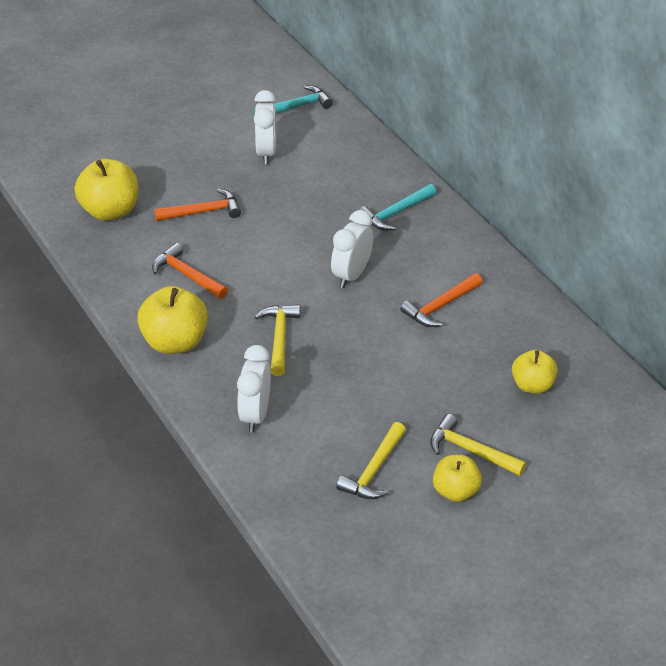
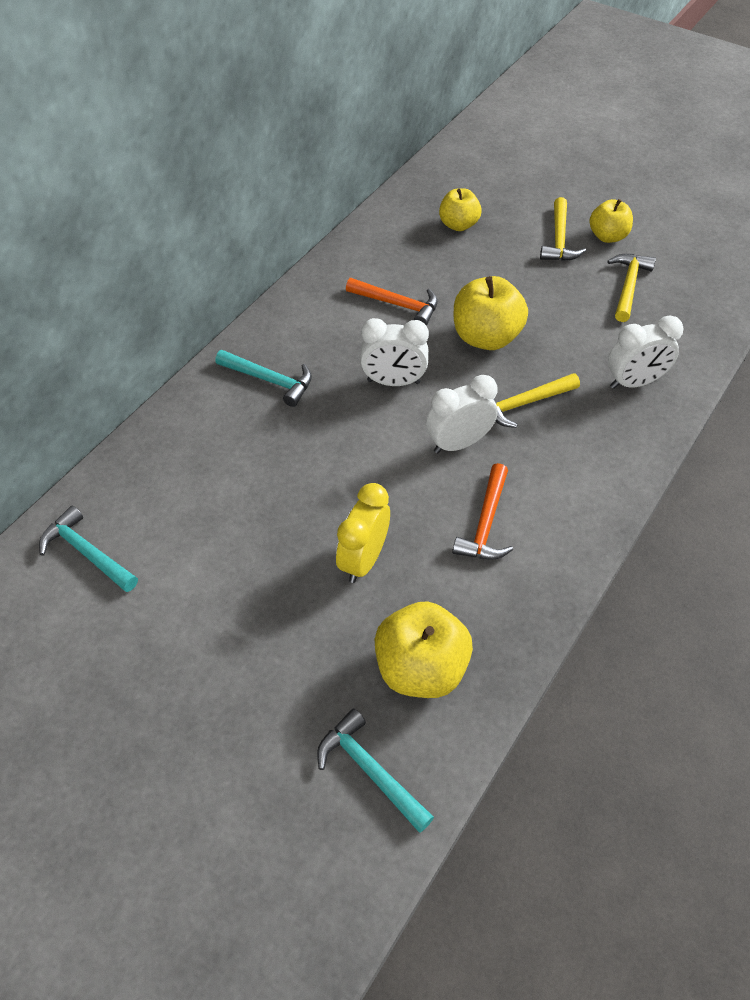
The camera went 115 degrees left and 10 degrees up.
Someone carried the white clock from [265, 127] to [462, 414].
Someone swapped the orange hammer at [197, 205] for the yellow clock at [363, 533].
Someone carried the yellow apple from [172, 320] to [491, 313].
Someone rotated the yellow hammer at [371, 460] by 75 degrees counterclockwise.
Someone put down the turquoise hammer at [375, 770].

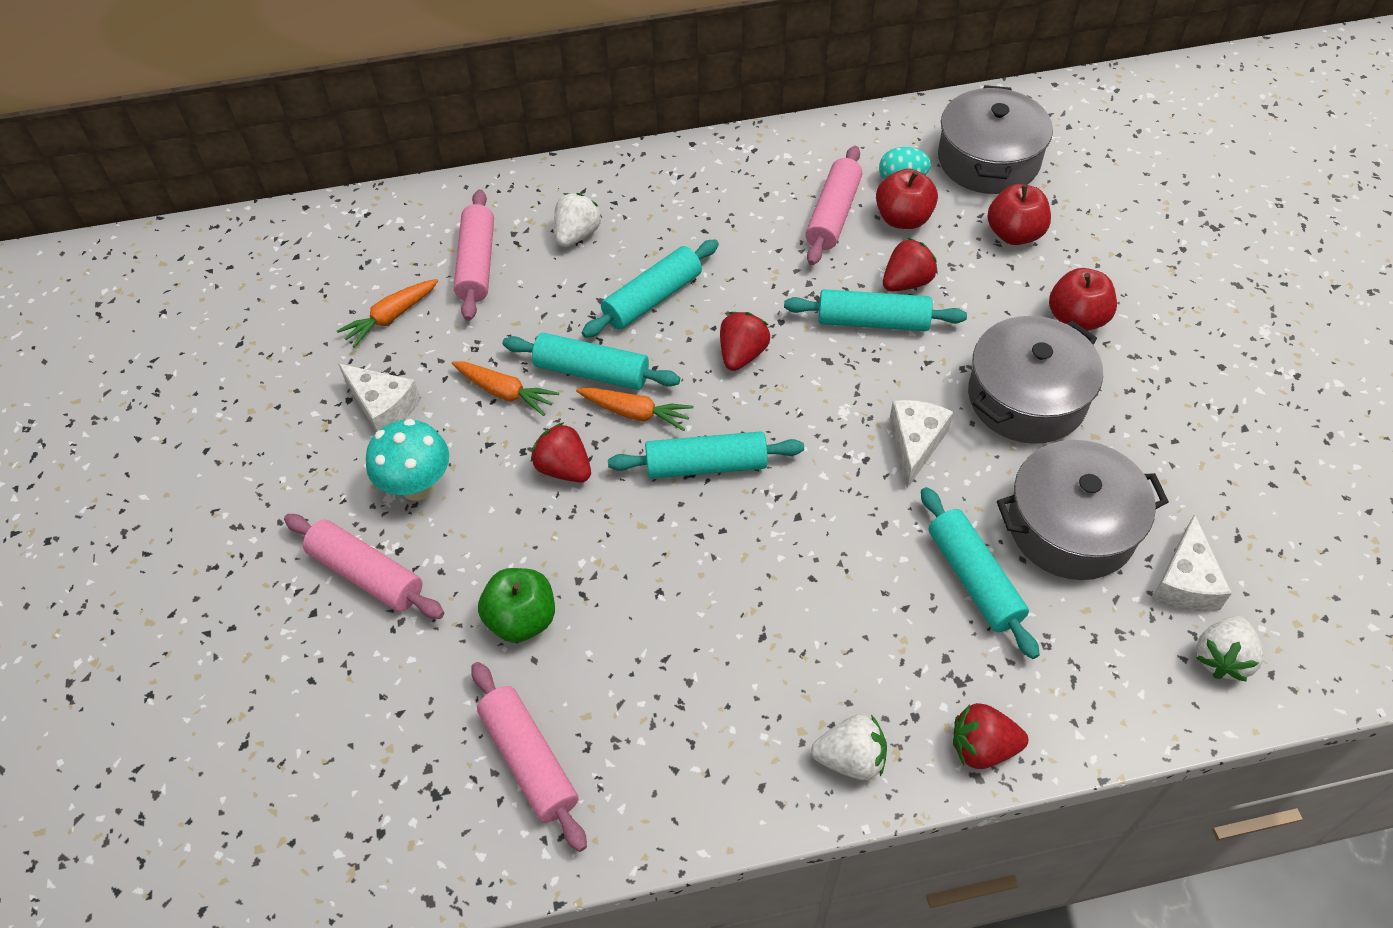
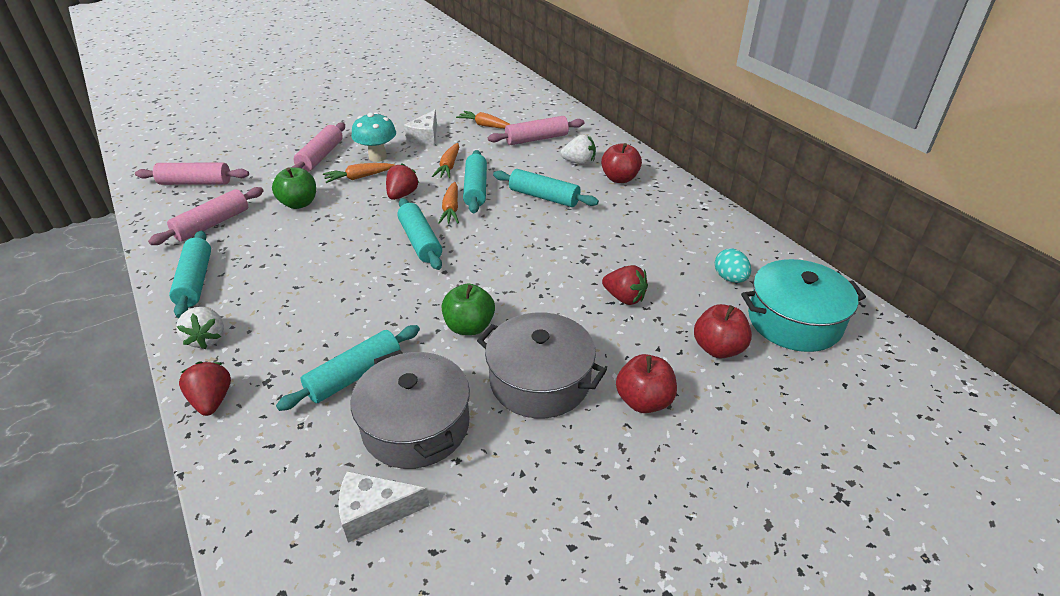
The camera went 70 degrees right and 15 degrees down.
Someone repainted the grey pot at [995, 139], which became the turquoise pot at [803, 305].
Someone carried the pink rolling pin from [833, 205] to [192, 174].
Someone carried the red apple from [907, 199] to [621, 163].
Someone carried the turquoise rolling pin from [875, 310] to [190, 274].
Someone took away the red strawberry at [745, 341].
Someone swapped the white cheese at [921, 444] for the green apple at [468, 309].
Someone took away the white strawberry at [1230, 649].
Someone put down the orange carrot at [359, 173].

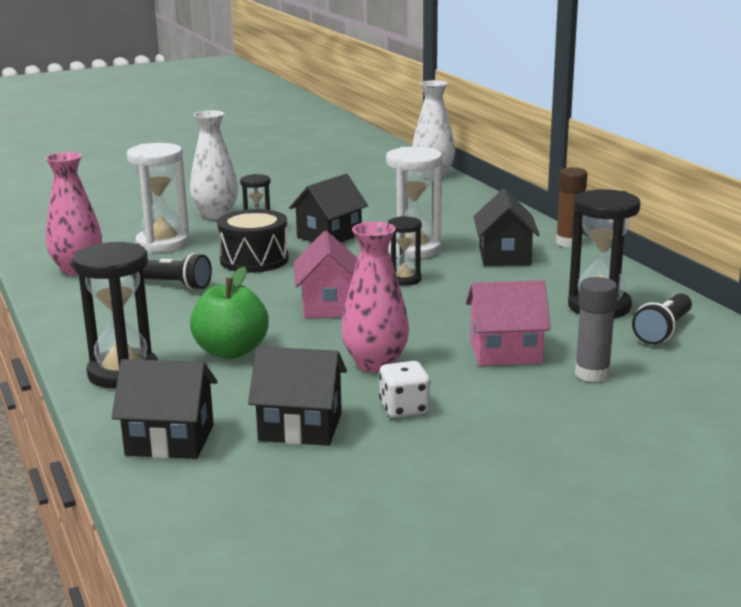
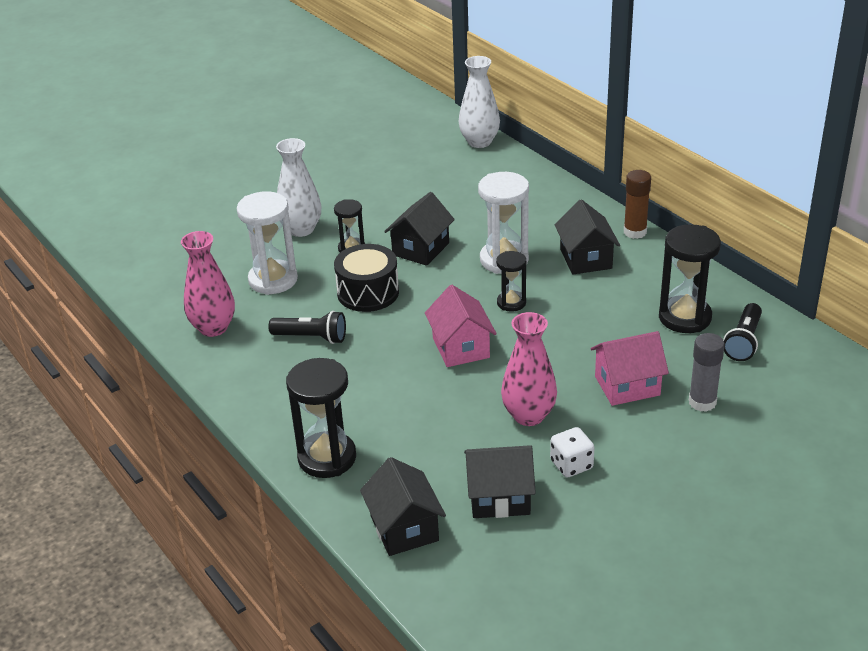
The camera went 10 degrees left and 15 degrees up.
Someone took away the green apple at [229, 313].
Someone rotated the black house at [164, 409] by 75 degrees clockwise.

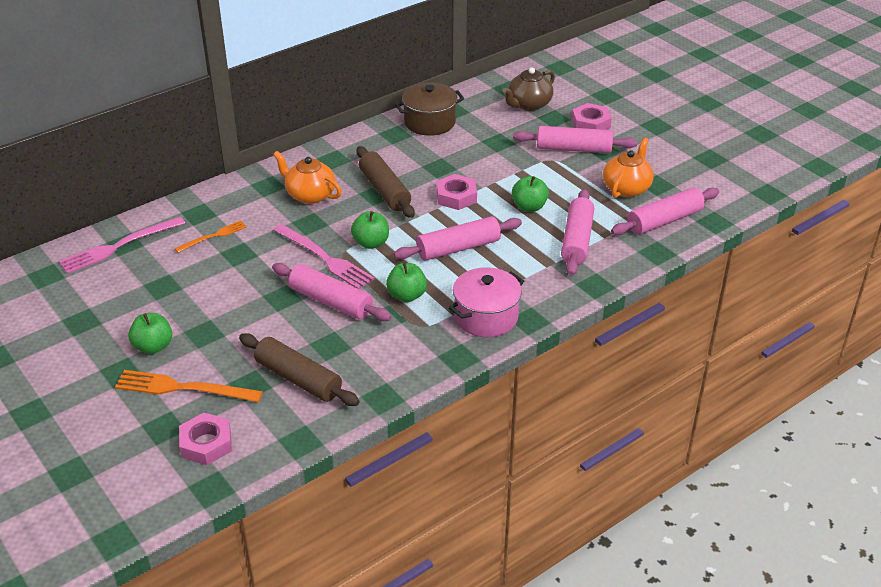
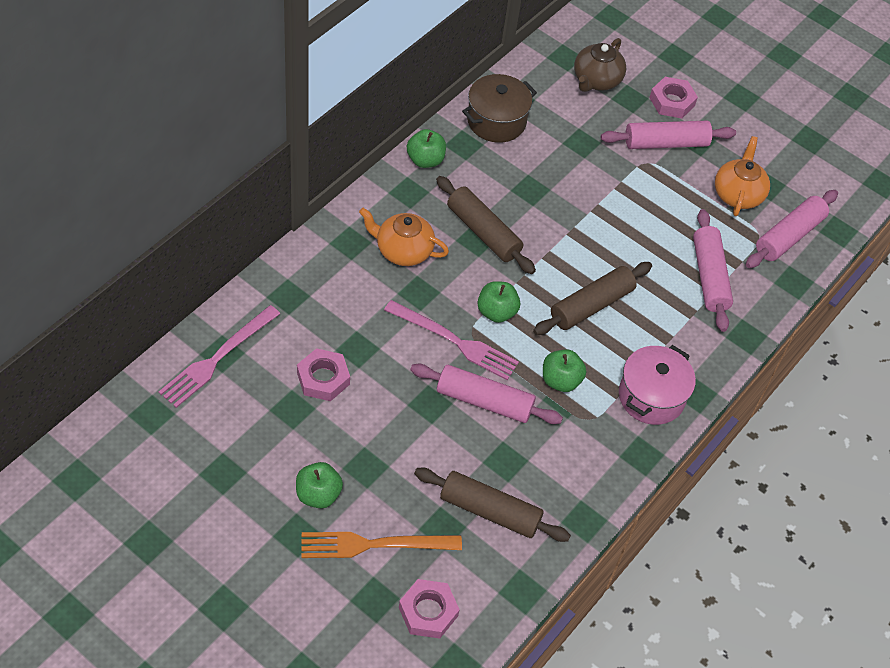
The camera went 20 degrees left and 15 degrees up.
Someone carried the pink nut from [456, 192] to [323, 374].
Someone carried the green apple from [530, 194] to [426, 148].
Someone repainted the pink rolling pin at [458, 238], which became the brown rolling pin at [592, 298].
Someone took away the orange fork at [211, 236].

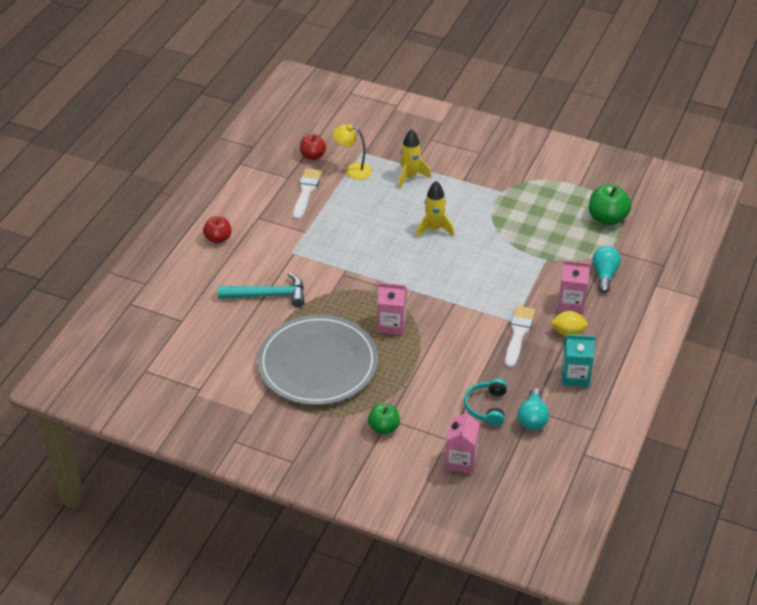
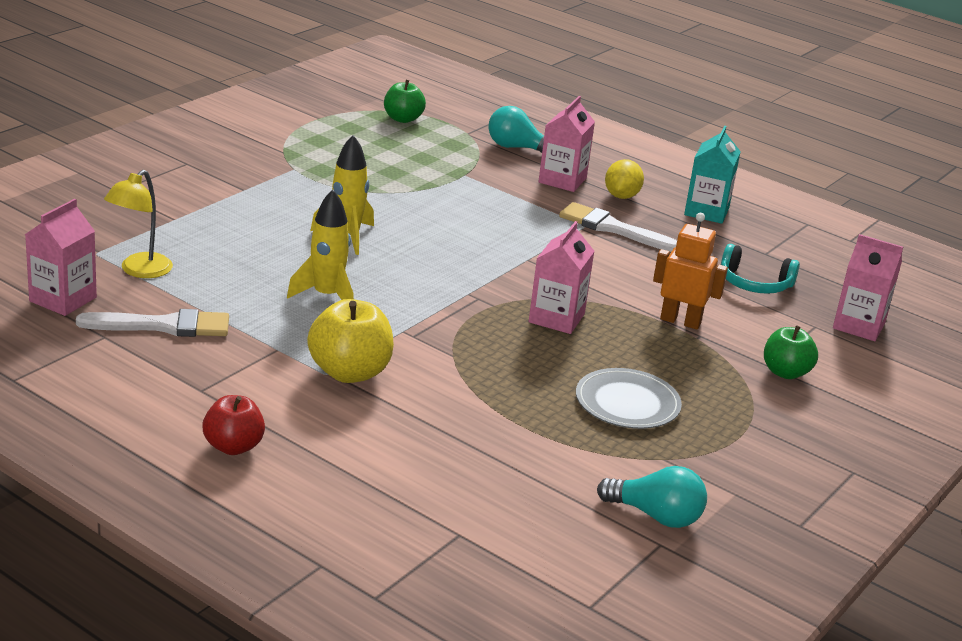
The camera went 80 degrees left and 15 degrees down.
Someone carried the yellow rocket from [415, 159] to [320, 245].
Someone swapped the red apple at [313, 147] for the pink carton at [61, 257].
Someone rotated the white brush at [307, 194] by 150 degrees clockwise.
Someone scaled the green apple at [610, 205] by 0.66.
Someone took away the turquoise hammer at [261, 290].
Someone scaled the grey plate at [317, 359] by 0.48.
Someone carried the turquoise light bulb from [533, 409] to [652, 497].
Someone put down the orange robot at [690, 271].
Someone put down the yellow apple at [350, 341].

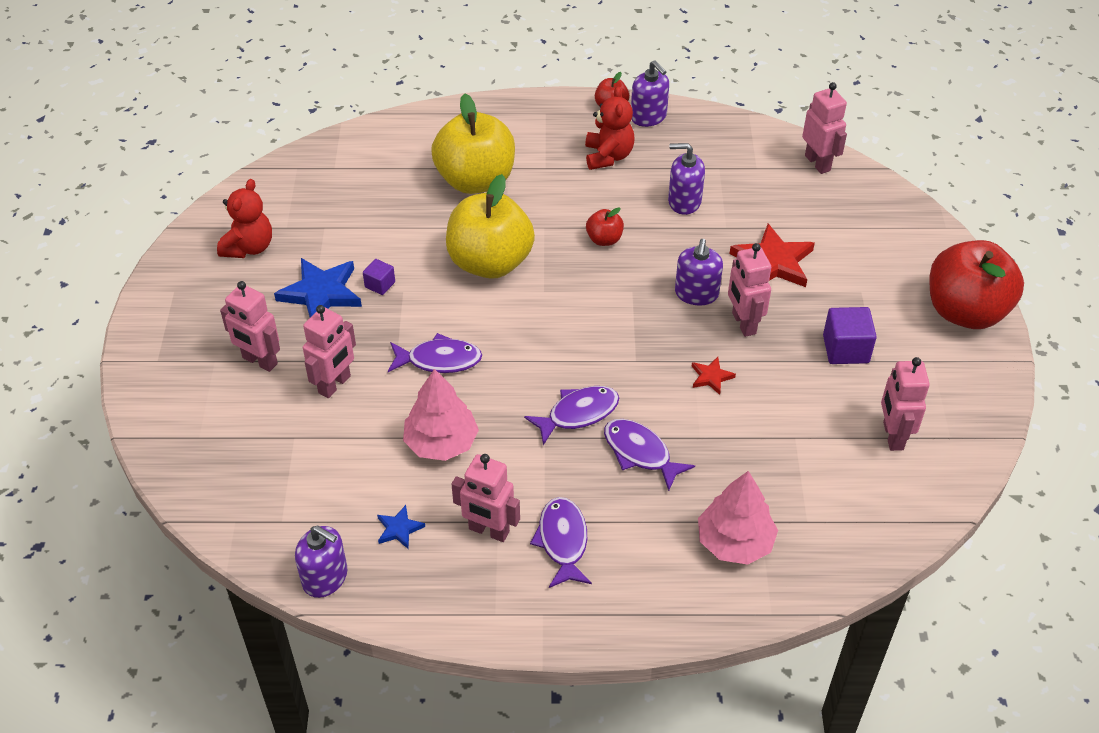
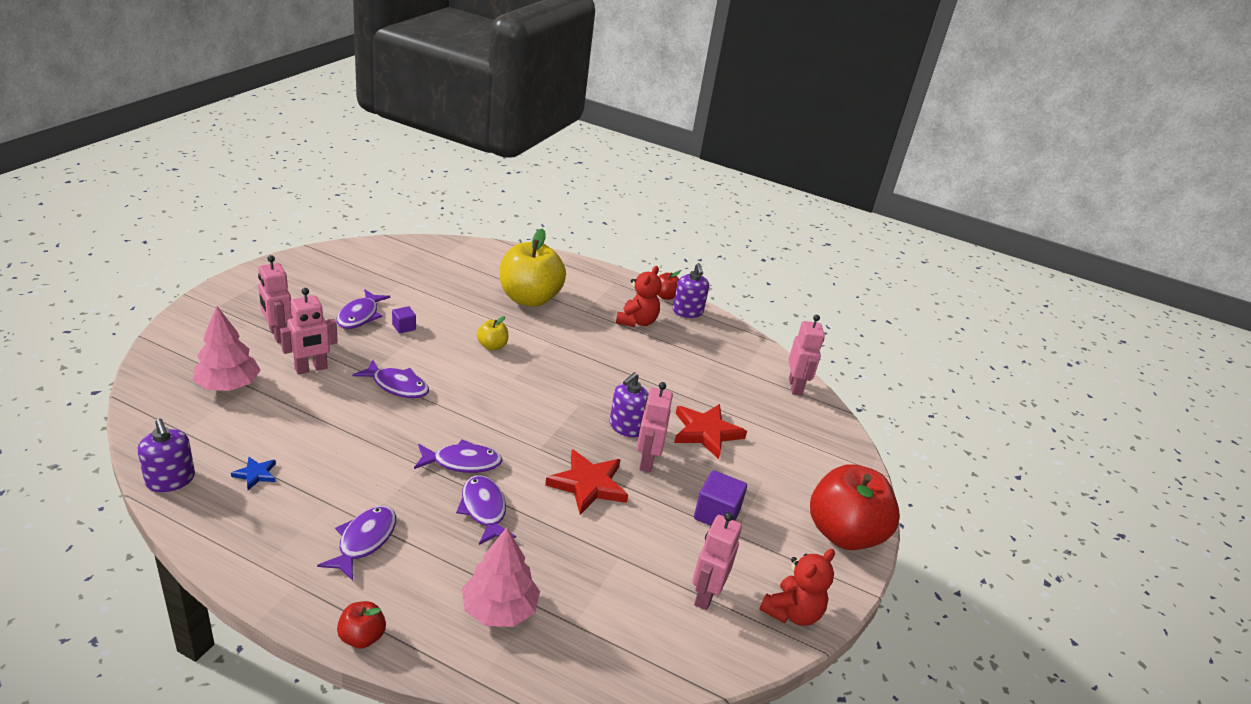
The camera went 20 degrees right and 15 degrees down.
Someone took away the purple soap dispenser at [686, 179].
Someone scaled the yellow apple at [490, 226] by 0.44.
Someone carried the red teddy bear from [244, 218] to [797, 587].
Someone carried the red apple from [605, 226] to [361, 625].
Someone swapped the blue star at [318, 287] for the purple fish at [363, 309].
Someone scaled the red star at [714, 376] by 2.01.
Someone carried the pink tree from [441, 415] to [226, 348].
Someone took away the pink robot at [486, 498].

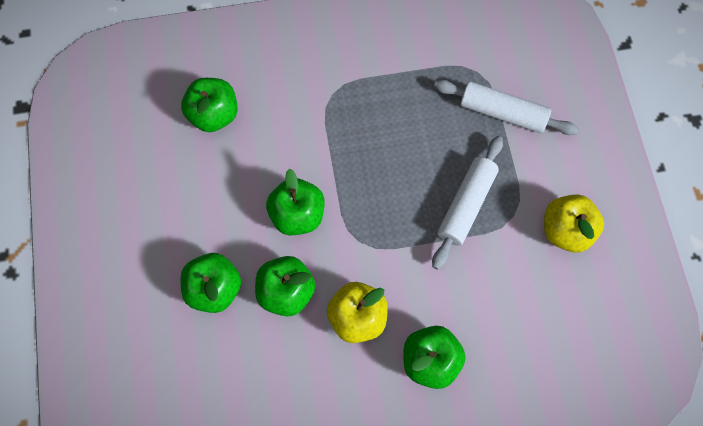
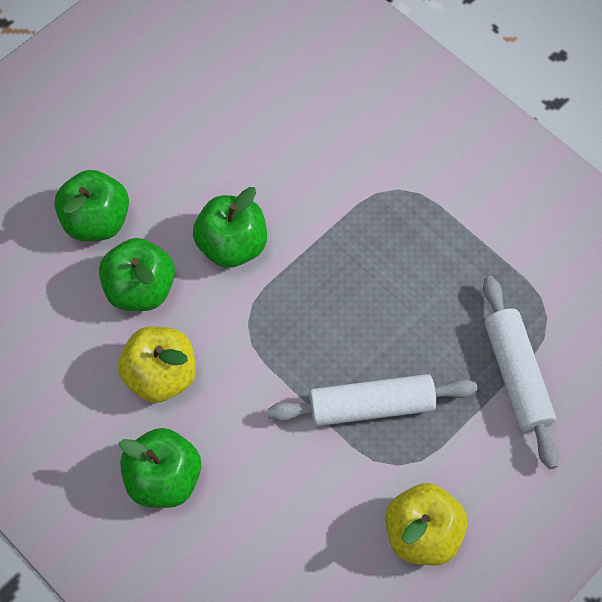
The camera went 55 degrees right and 5 degrees down.
Someone took away the green apple at [209, 105].

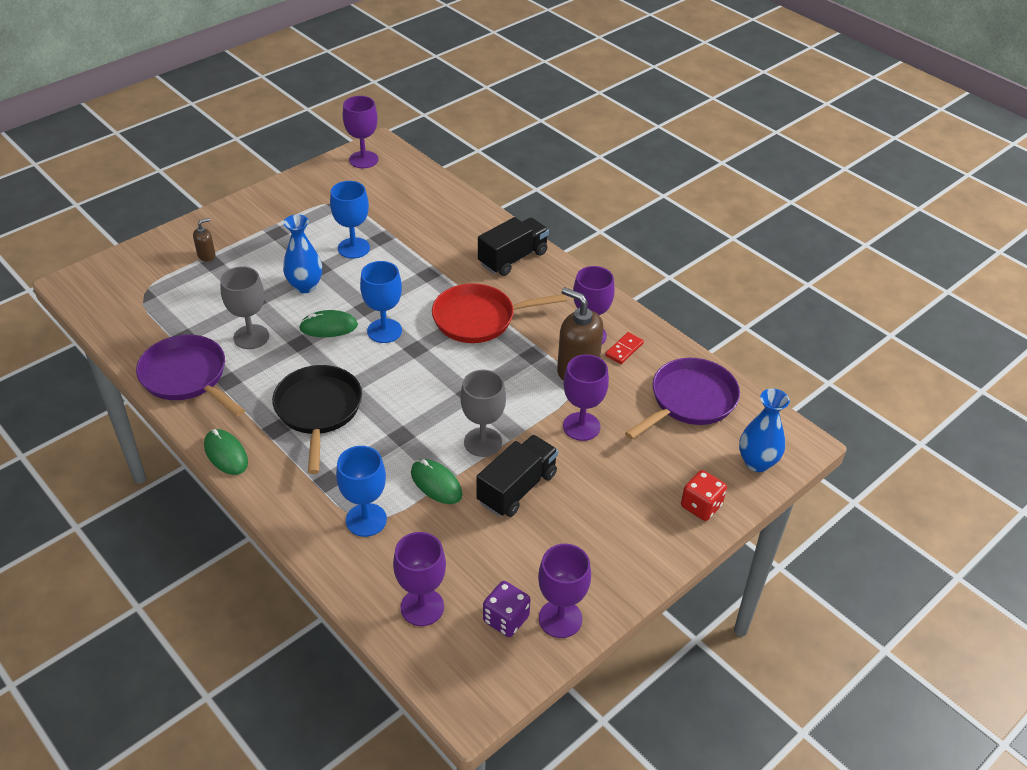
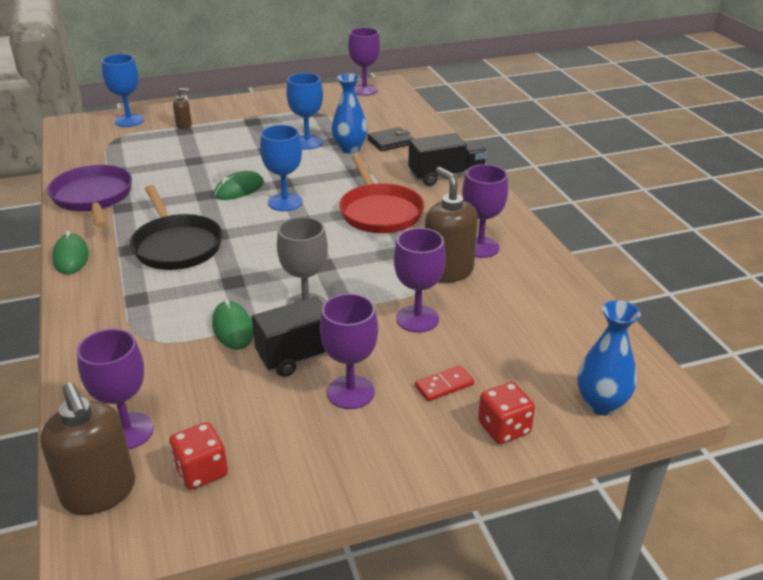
The camera went 25 degrees right and 10 degrees down.
Someone carried the blue vase from [302, 253] to [350, 113].
Someone took away the grey goblet at [244, 307].
Someone rotated the red pan at [499, 313] by 120 degrees counterclockwise.
Someone rotated the green mouse at [328, 323] by 60 degrees counterclockwise.
Someone carried the red domino from [624, 348] to [444, 383].
Someone took away the purple pan at [682, 398].
Someone rotated the black pan at [317, 419] by 135 degrees clockwise.
Someone carried the blue goblet from [361, 491] to [122, 90].
Someone carried the purple goblet from [564, 591] to [349, 351].
Someone repainted the purple dice at [506, 609], which became the red dice at [198, 456].
Someone put down the black wallet at [390, 139].
Someone put down the brown soap dispenser at [87, 449].

